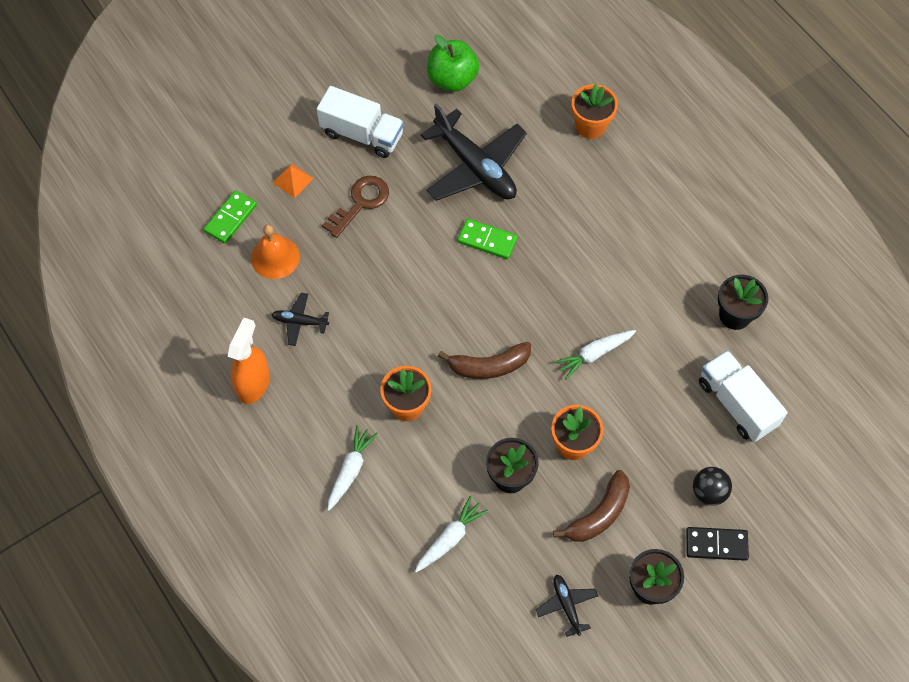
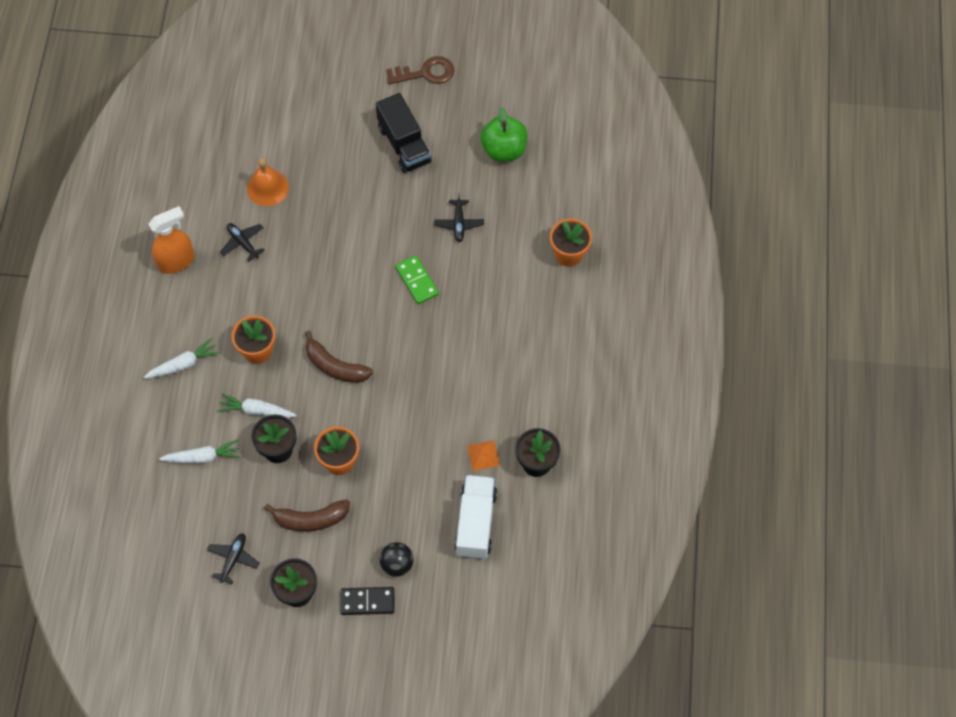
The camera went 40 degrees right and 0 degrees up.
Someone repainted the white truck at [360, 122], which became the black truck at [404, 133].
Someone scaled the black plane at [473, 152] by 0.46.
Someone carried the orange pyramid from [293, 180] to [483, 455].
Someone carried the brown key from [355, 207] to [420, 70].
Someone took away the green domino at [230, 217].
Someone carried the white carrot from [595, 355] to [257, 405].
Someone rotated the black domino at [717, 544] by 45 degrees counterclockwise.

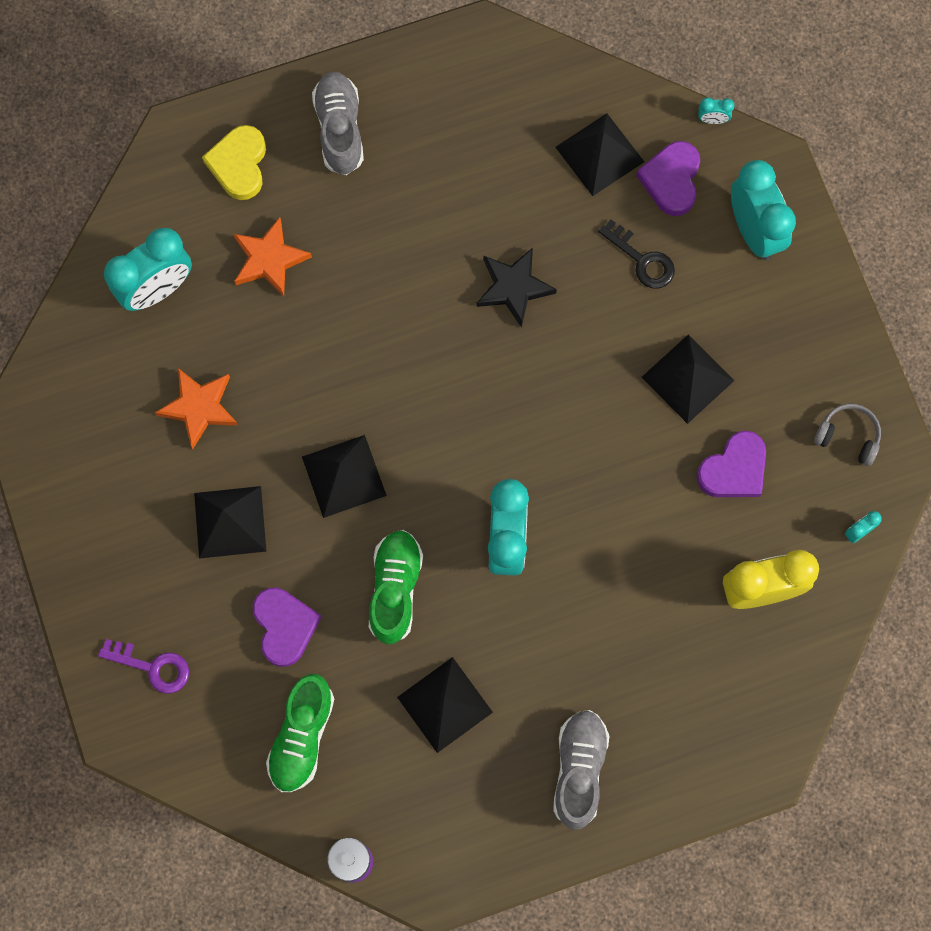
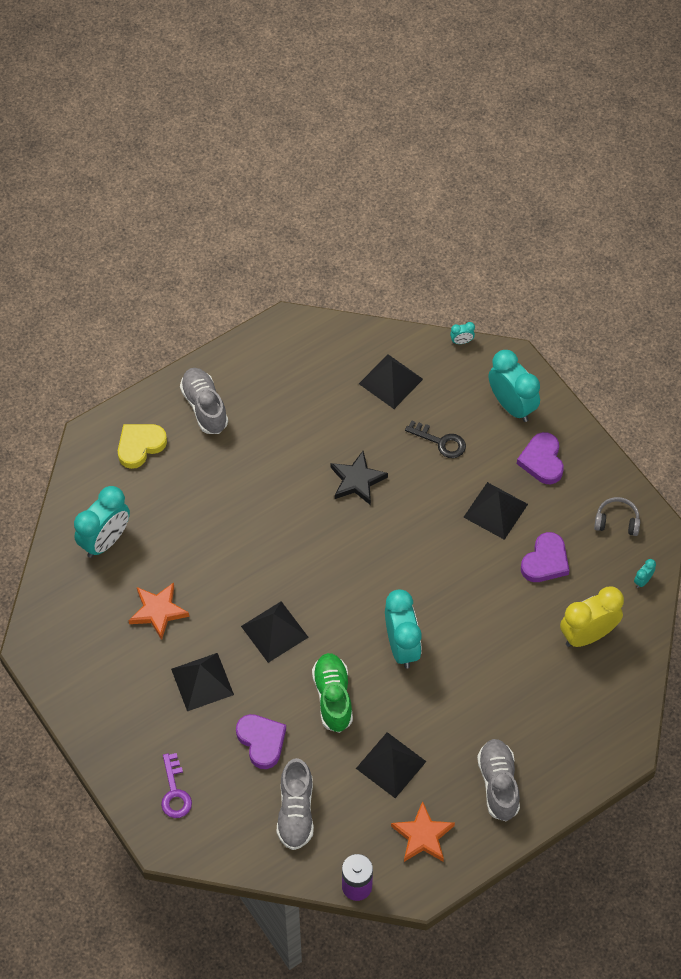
The camera went 15 degrees left and 15 degrees down.
Someone rotated the yellow heart at [234, 162] by 60 degrees clockwise.
Someone carried the purple heart from [668, 178] to [540, 458].
Someone carried the orange star from [272, 257] to [423, 831].
Someone rotated the purple key at [143, 666] by 75 degrees clockwise.
Someone repainted the green shoe at [300, 733], which became the grey shoe at [295, 804].

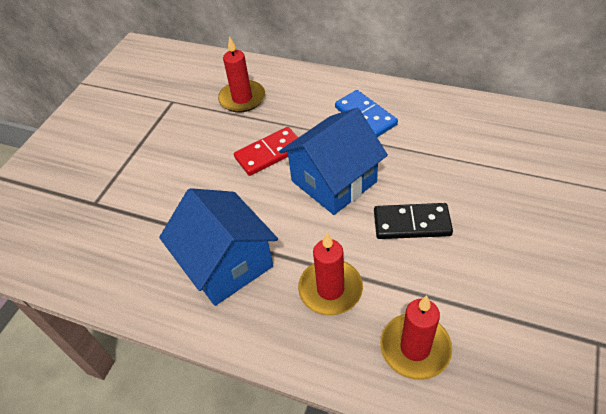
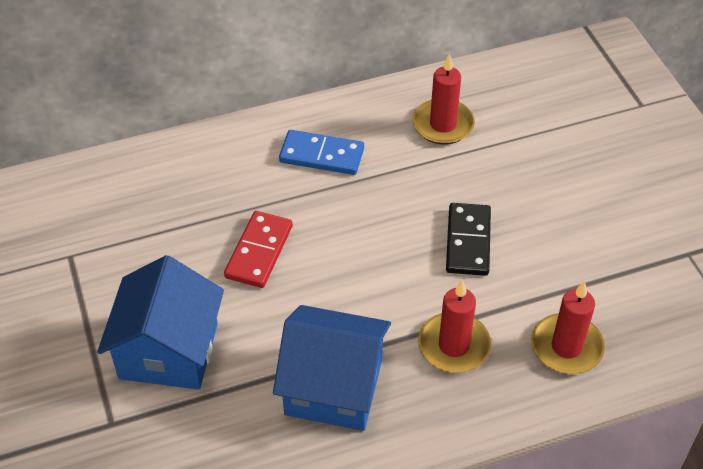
The camera went 45 degrees left and 0 degrees up.
Someone carried the red candle from [241, 74] to [443, 98].
Someone carried the blue house from [333, 161] to [160, 322].
Someone rotated the black domino at [413, 221] by 45 degrees counterclockwise.

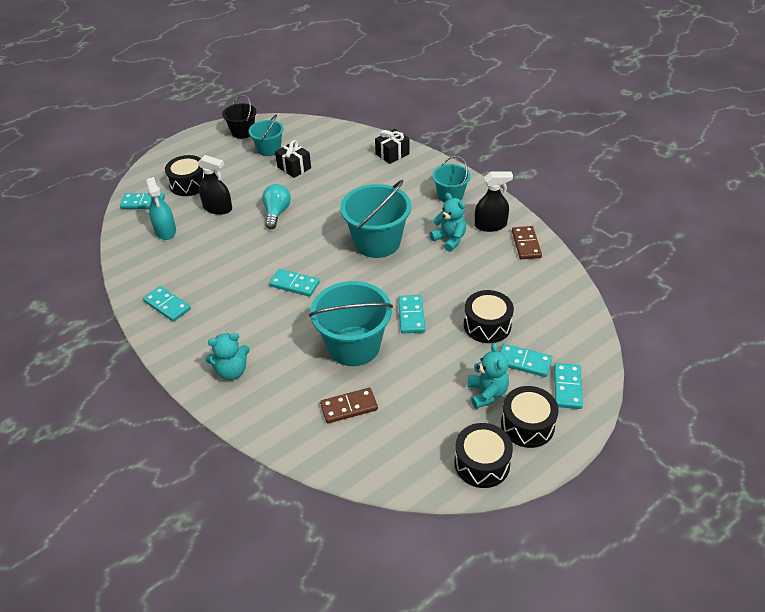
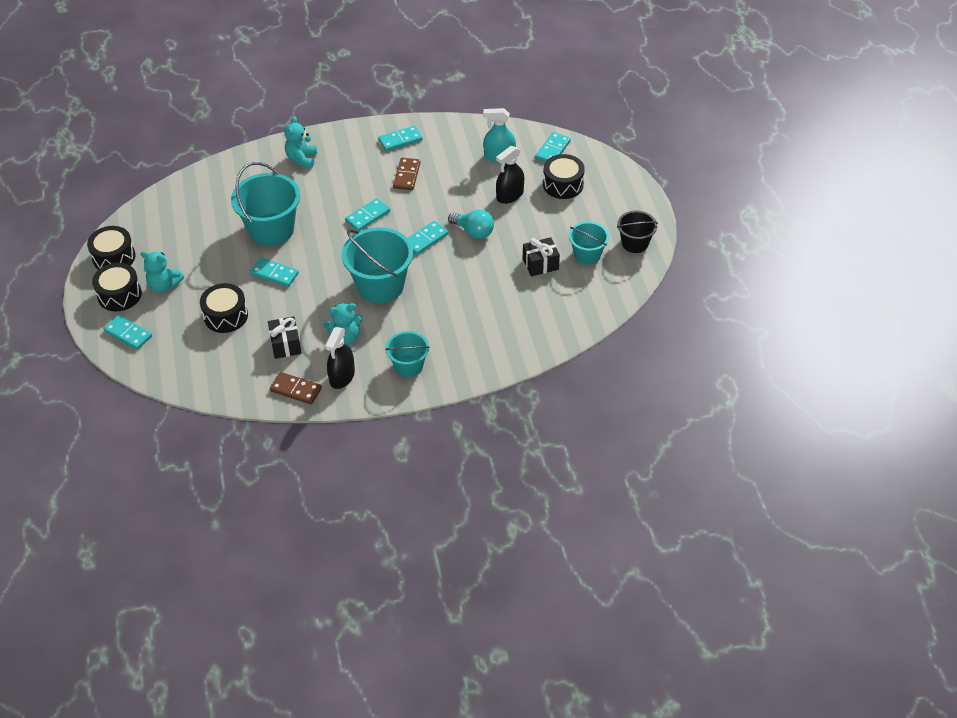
The camera went 115 degrees right and 5 degrees up.
Someone carried the black gift from [392, 146] to [285, 337].
Someone carried the turquoise domino from [526, 360] to [428, 238].
Someone carried the brown domino from [349, 405] to [407, 174].

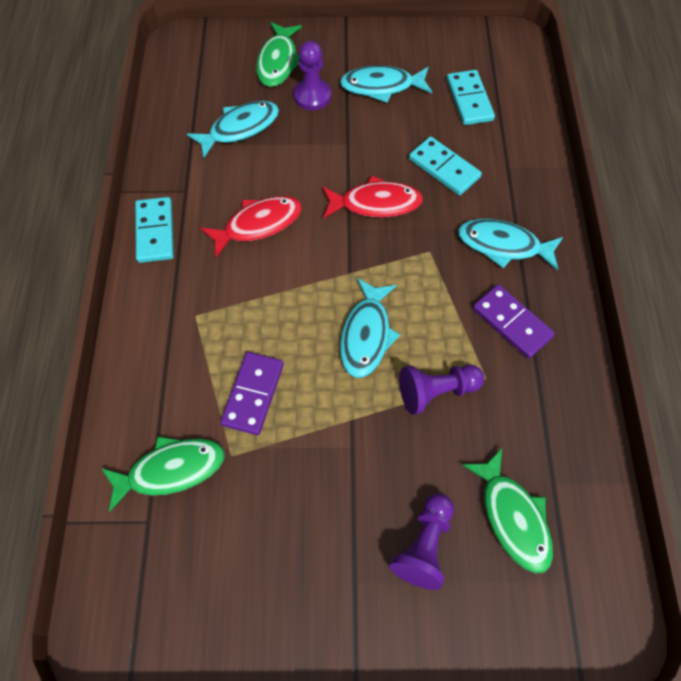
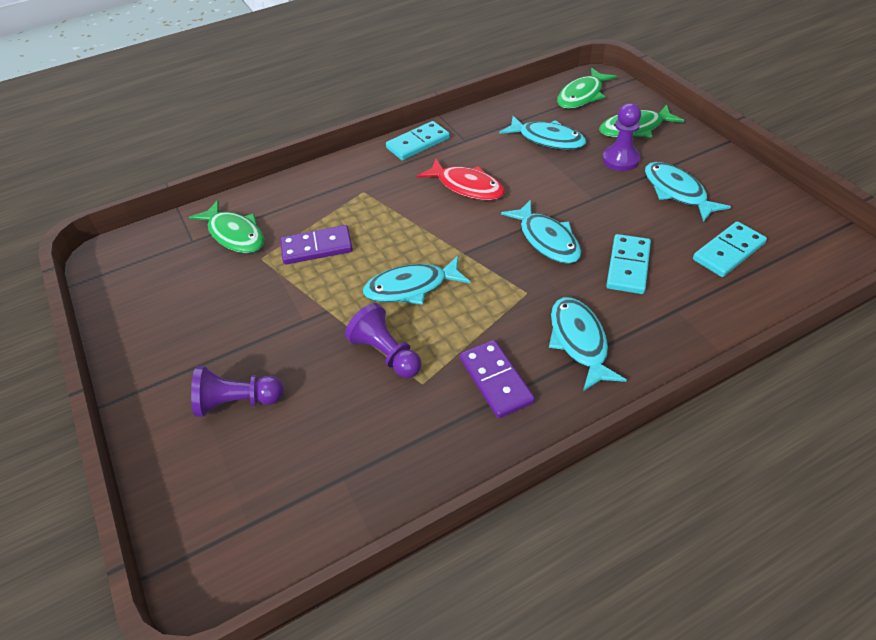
The camera went 65 degrees right and 15 degrees down.
Someone repainted the red fish at [372, 197], which became the turquoise fish at [541, 232].
Someone rotated the purple domino at [514, 321] by 45 degrees counterclockwise.
Someone carried the green fish from [507, 510] to [587, 88].

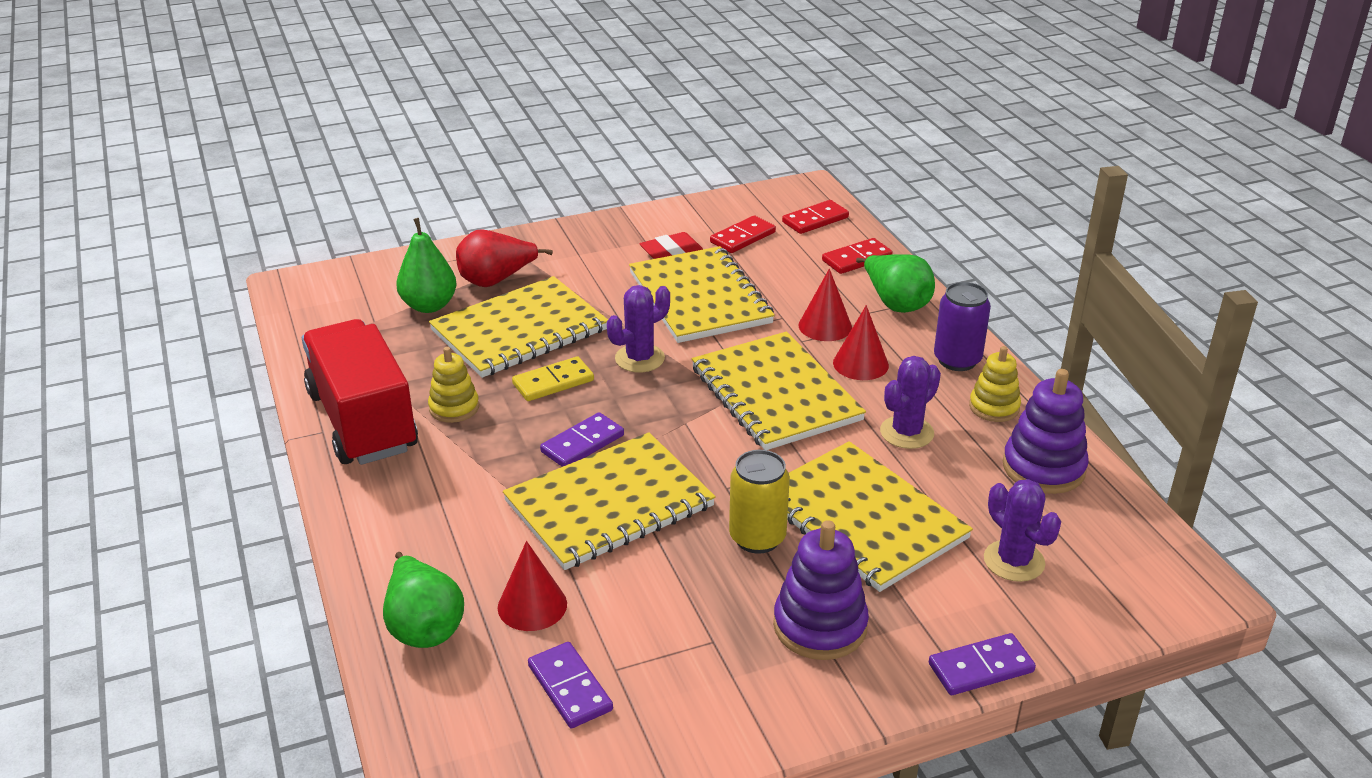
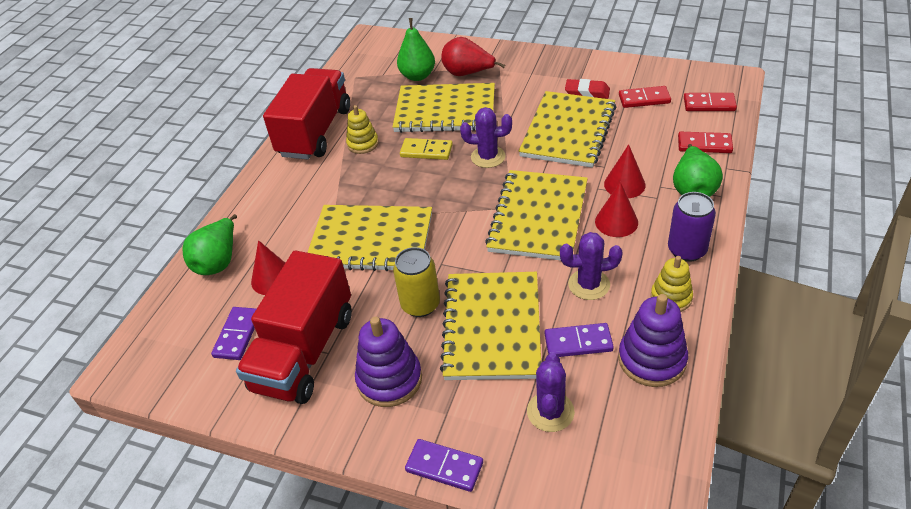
The camera went 45 degrees right and 10 degrees up.
Someone carried the purple domino from [582, 439] to [579, 340].
Someone put down the red truck at [294, 327].

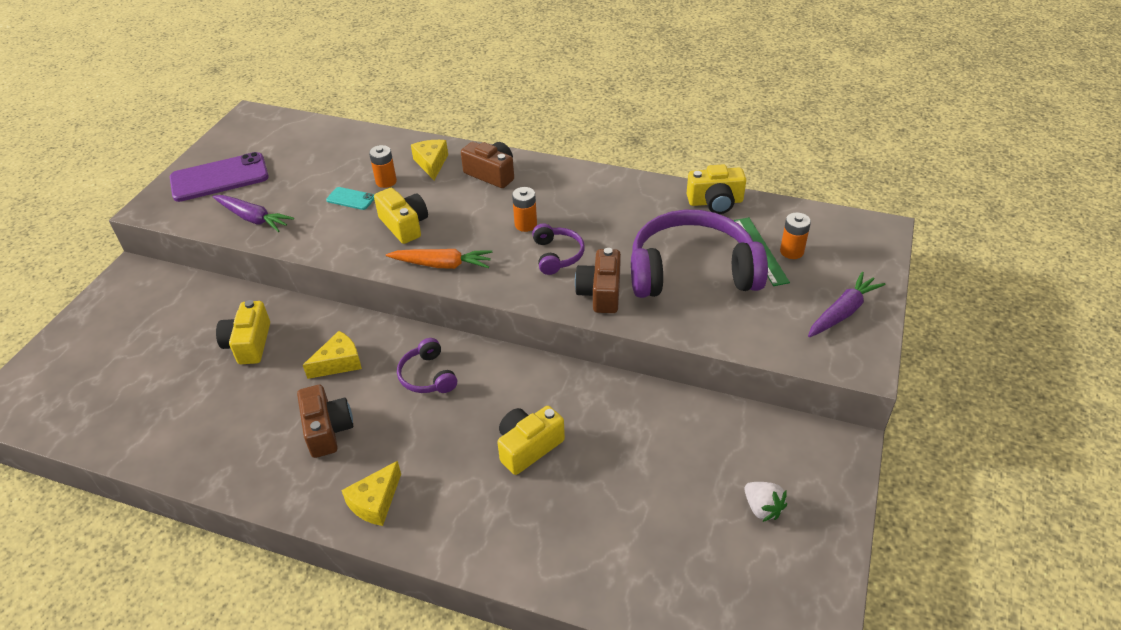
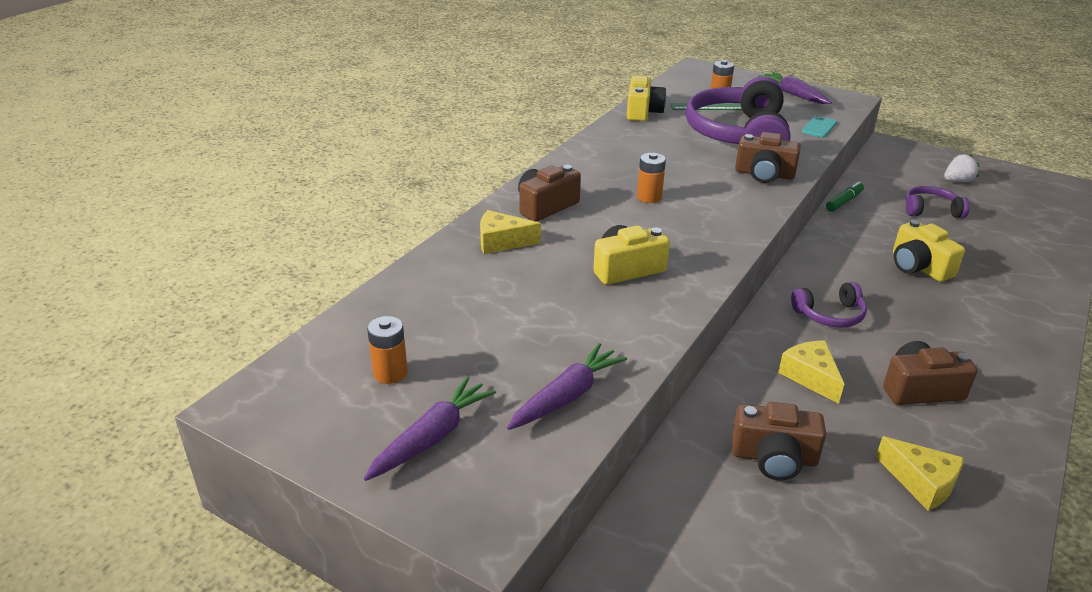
The camera went 80 degrees left and 10 degrees down.
Someone carried the orange battery from [383, 166] to [387, 350].
Someone swapped the purple phone at [219, 177] for the purple carrot at [430, 428].
Someone carried the turquoise phone from [350, 198] to [819, 126].
Someone carried the purple headphones from [558, 249] to [938, 202].
Someone took away the orange carrot at [439, 259].
Someone repainted the yellow camera at [243, 332], which became the brown camera at [779, 441].
Someone carried the yellow cheese from [371, 493] to [919, 473].
Someone put down the green marker at [845, 196].

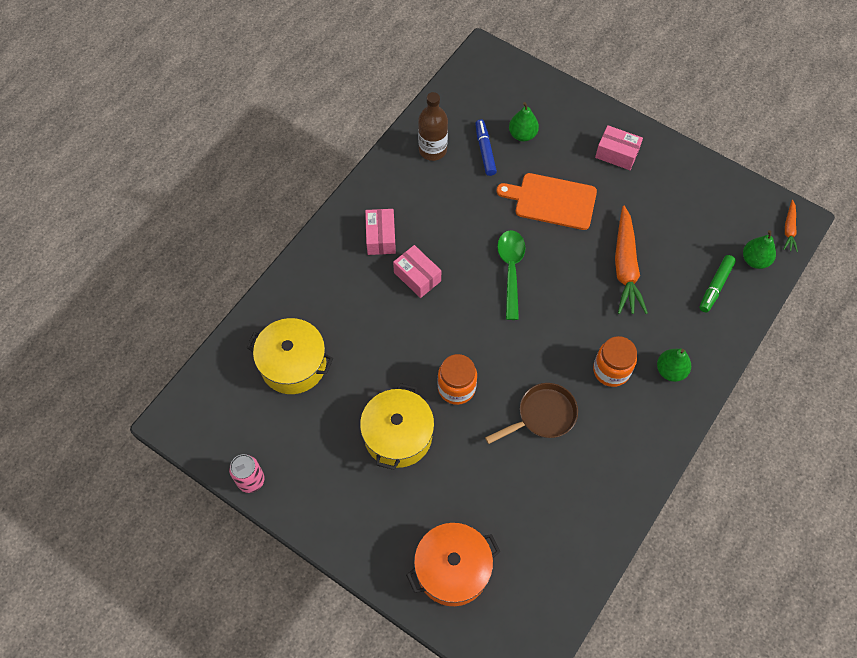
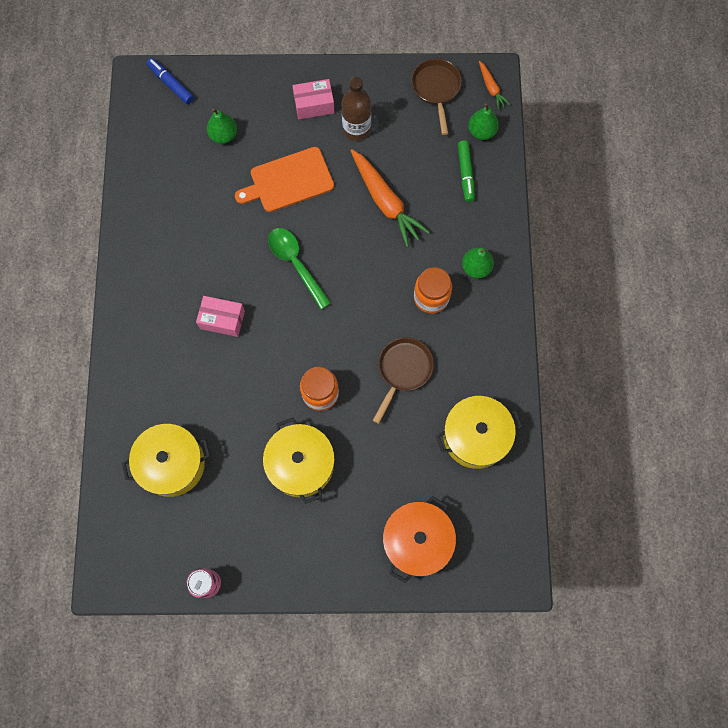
The camera went 35 degrees left and 10 degrees up.
Someone carried the brown bottle from [433, 126] to [356, 109].
Someone carried the blue marker from [486, 147] to [170, 81].
Someone took away the pink box at [380, 232].
Someone put down the brown pan at [436, 96].
Someone put down the yellow pot at [479, 432].

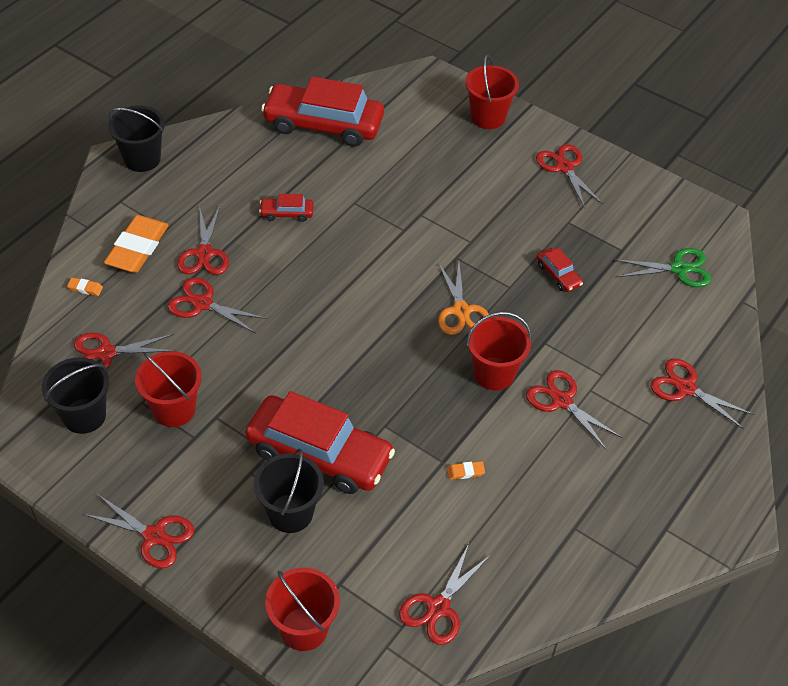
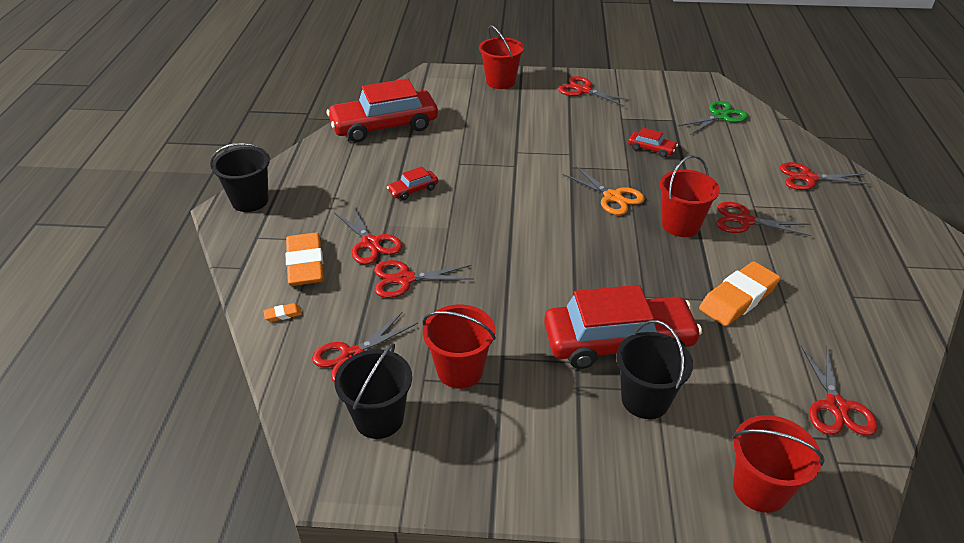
The camera went 30 degrees left and 10 degrees down.
Someone scaled the orange eraser at [466, 470] by 2.49.
Someone took away the red scissors at [138, 531].

